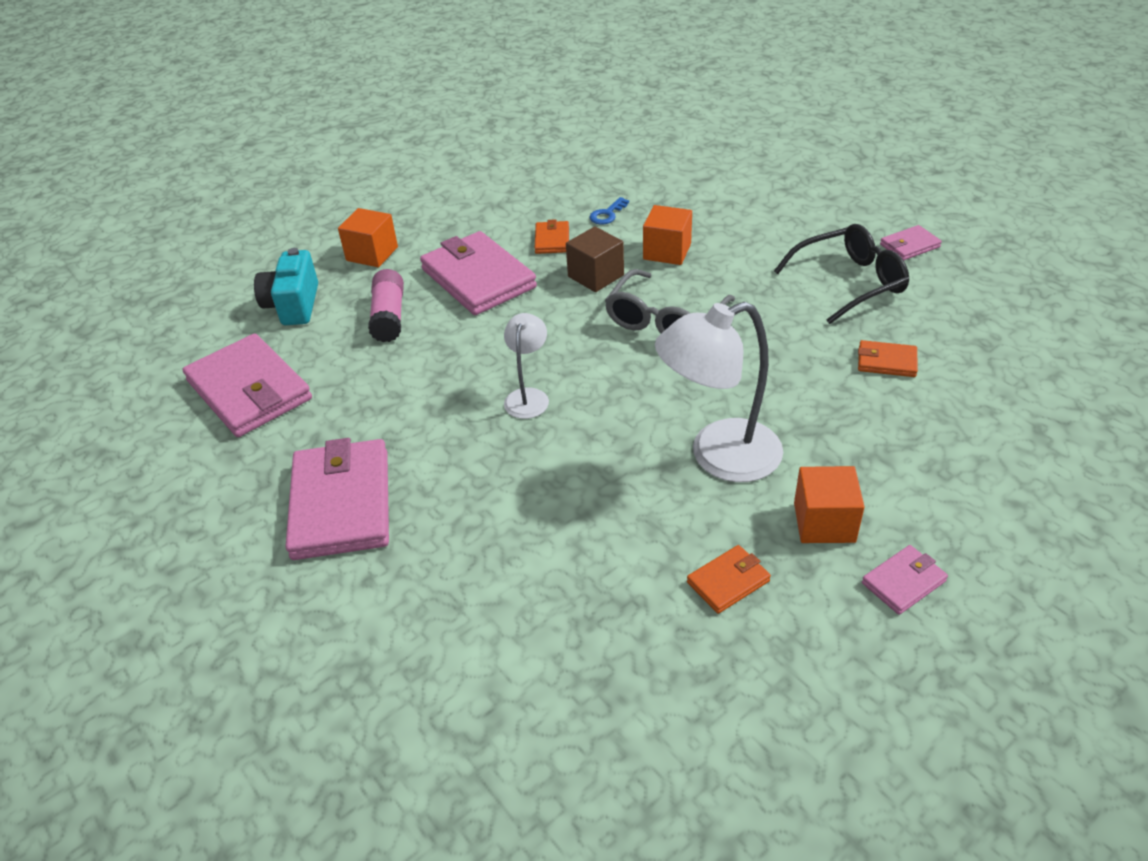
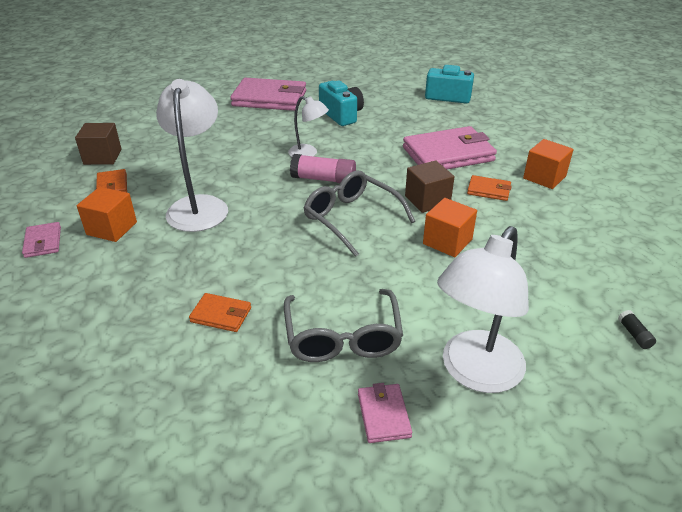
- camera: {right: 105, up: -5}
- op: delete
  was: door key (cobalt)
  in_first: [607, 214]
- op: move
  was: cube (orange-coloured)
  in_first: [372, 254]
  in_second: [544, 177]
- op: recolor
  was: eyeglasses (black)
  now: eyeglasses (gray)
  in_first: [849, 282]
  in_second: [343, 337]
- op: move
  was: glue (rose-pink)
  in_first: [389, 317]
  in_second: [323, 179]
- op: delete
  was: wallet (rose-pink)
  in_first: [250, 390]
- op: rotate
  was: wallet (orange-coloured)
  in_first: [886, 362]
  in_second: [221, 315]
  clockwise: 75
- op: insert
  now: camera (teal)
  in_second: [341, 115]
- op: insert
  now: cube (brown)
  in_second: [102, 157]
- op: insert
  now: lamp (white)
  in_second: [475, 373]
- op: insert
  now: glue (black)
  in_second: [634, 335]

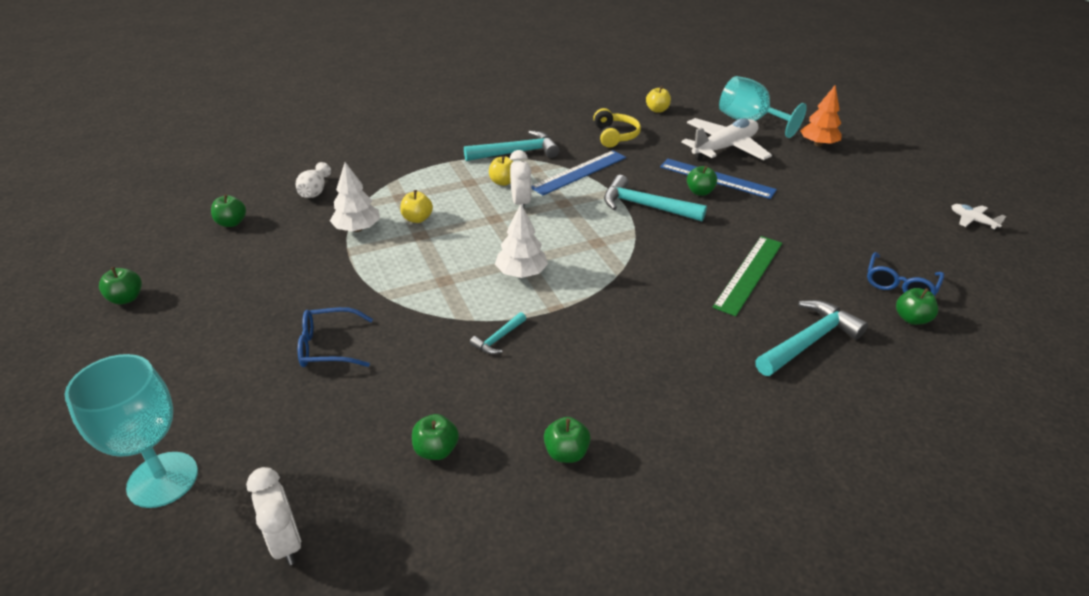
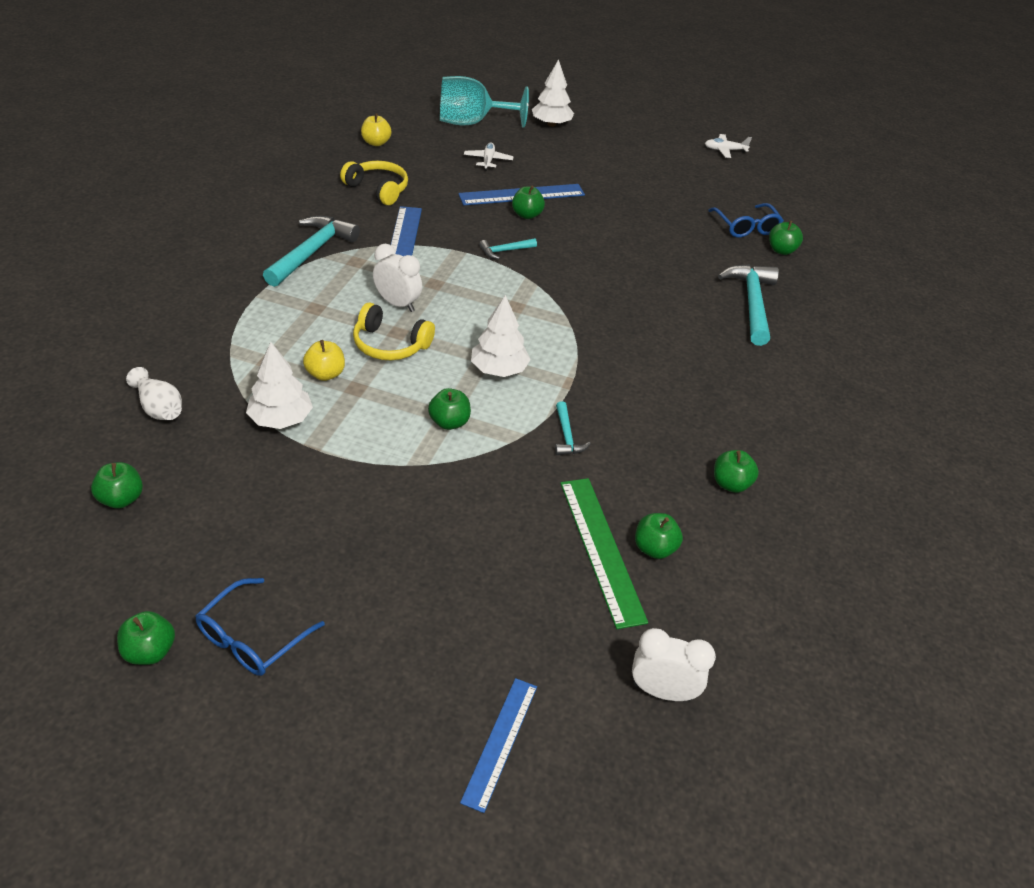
- camera: {right: -50, up: 5}
- op: recolor
  was: tree (orange-coloured)
  now: tree (white)
  in_first: [818, 144]
  in_second: [551, 124]
- op: resize
  was: toy plane (white)
  in_first: [724, 148]
  in_second: [488, 160]
  ratio: 0.45
- op: delete
  was: apple (yellow)
  in_first: [503, 182]
- op: resize
  was: hammer (teal)
  in_first: [645, 206]
  in_second: [505, 251]
  ratio: 0.5
- op: move
  was: straightedge (emerald)
  in_first: [749, 274]
  in_second: [601, 549]
- op: move
  was: eyeglasses (cobalt)
  in_first: [328, 347]
  in_second: [252, 638]
- op: replace
  was: chalice (teal)
  now: straightedge (cobalt)
  in_first: [163, 479]
  in_second: [500, 742]
- op: insert
  now: headphones (yellow)
  in_second: [390, 344]
- op: insert
  now: apple (emerald)
  in_second: [449, 422]

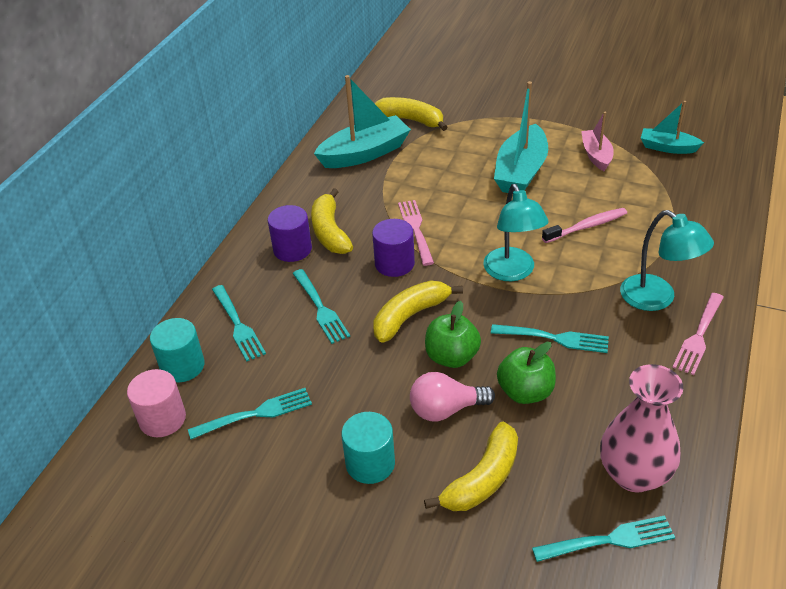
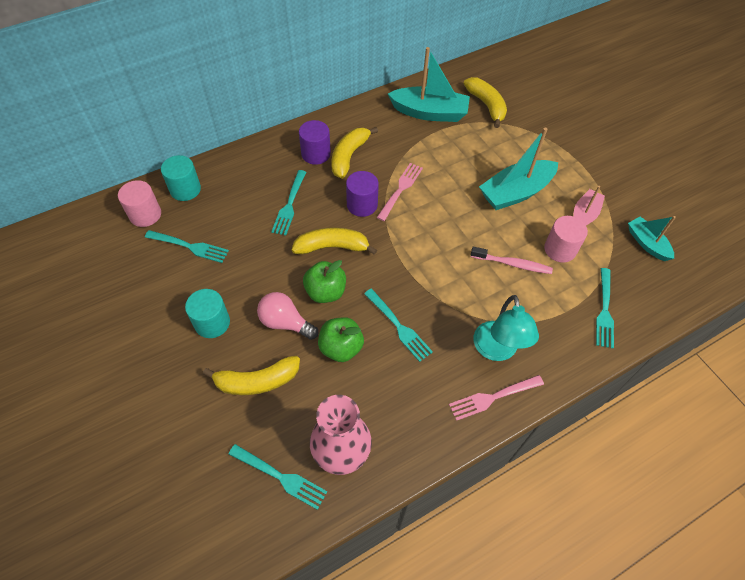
- camera: {right: 35, up: 15}
- op: delete
  was: lamp (teal)
  in_first: [512, 272]
- op: move
  was: table fork (teal)
  in_first: [237, 324]
  in_second: [604, 310]
- op: insert
  now: cylinder shape (rose-pink)
  in_second: [560, 249]

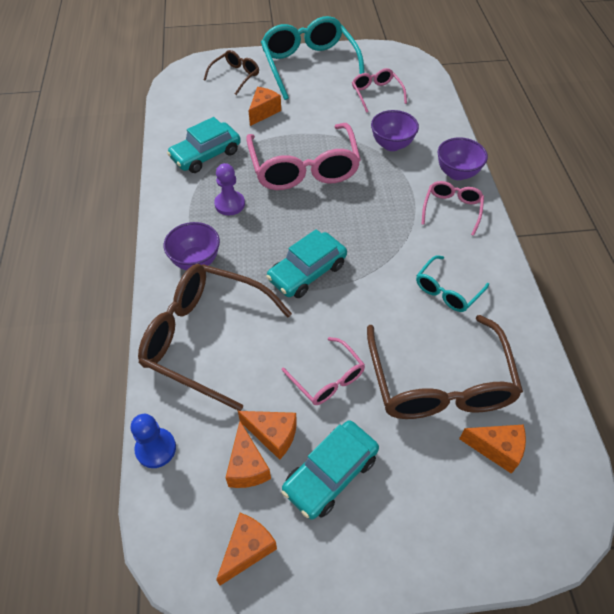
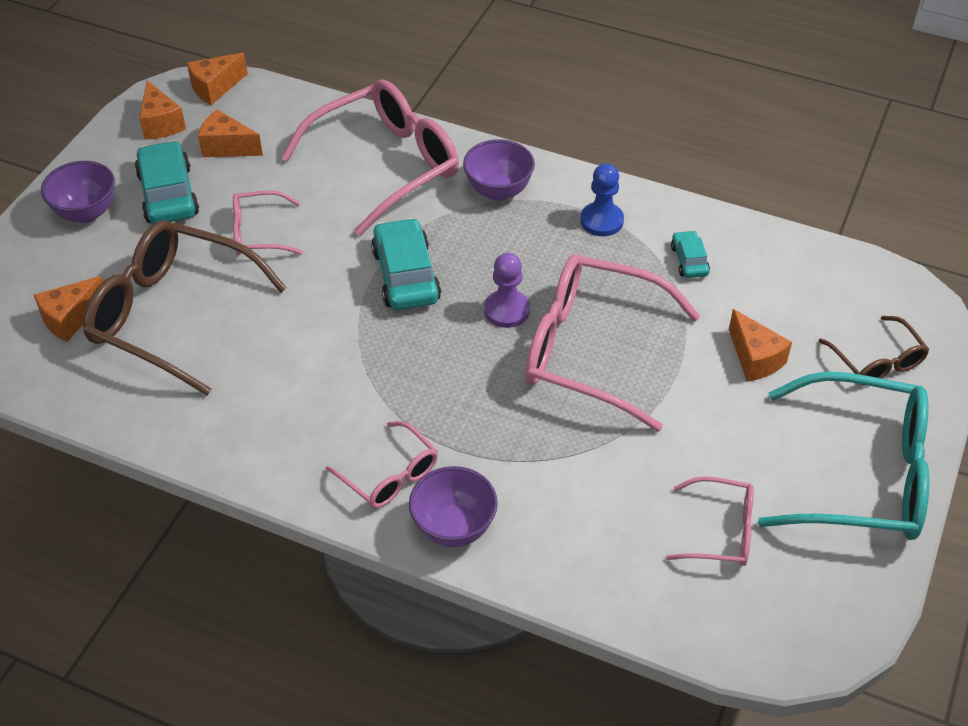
- camera: {right: 120, up: -5}
- op: move
  was: bowl (violet)
  in_first: [391, 145]
  in_second: [86, 213]
- op: resize
  was: toy car (teal)
  in_first: [206, 155]
  in_second: [689, 260]
  ratio: 0.53
- op: move
  was: game pawn (violet)
  in_first: [230, 204]
  in_second: [506, 310]
- op: delete
  was: eyeglasses (teal)
  in_first: [447, 291]
- op: recolor
  was: eyeglasses (brown)
  now: eyeglasses (rose-pink)
  in_first: [205, 338]
  in_second: [387, 165]
- op: move
  was: piece of cheese (orange-coloured)
  in_first: [273, 435]
  in_second: [215, 88]
- op: move
  was: game pawn (cobalt)
  in_first: [156, 448]
  in_second: [601, 221]

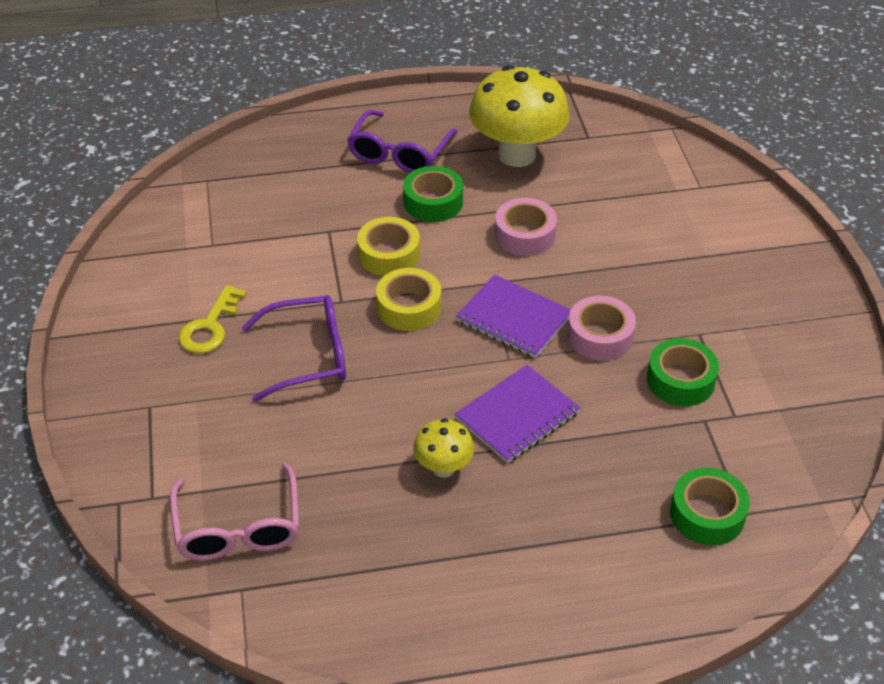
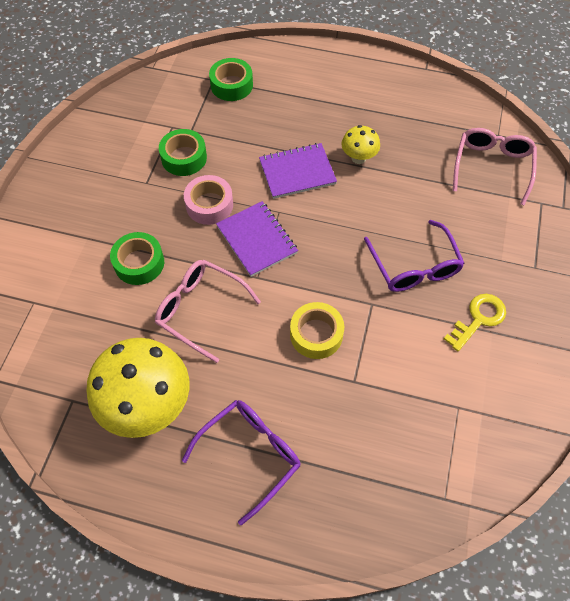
- camera: {right: -155, up: 15}
- op: move
  was: roll of tape (emerald)
  in_first: [433, 202]
  in_second: [139, 263]
- op: replace
  was: roll of tape (rose-pink)
  now: eyeglasses (rose-pink)
  in_first: [525, 235]
  in_second: [201, 310]
- op: delete
  was: roll of tape (yellow)
  in_first: [409, 307]
- op: rotate
  was: eyeglasses (violet)
  in_first: [307, 356]
  in_second: [414, 265]
  clockwise: -120

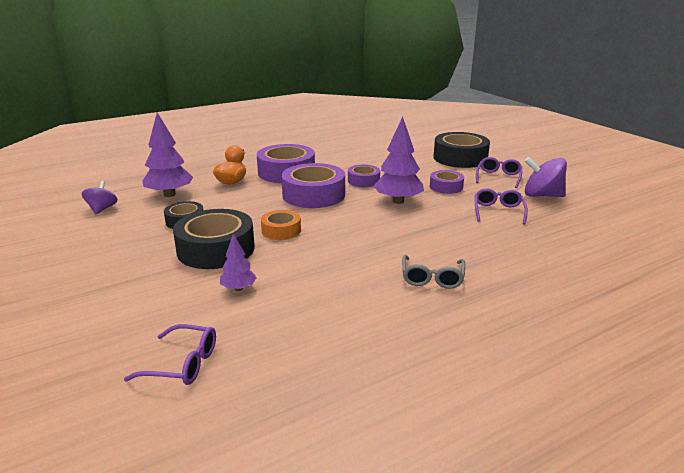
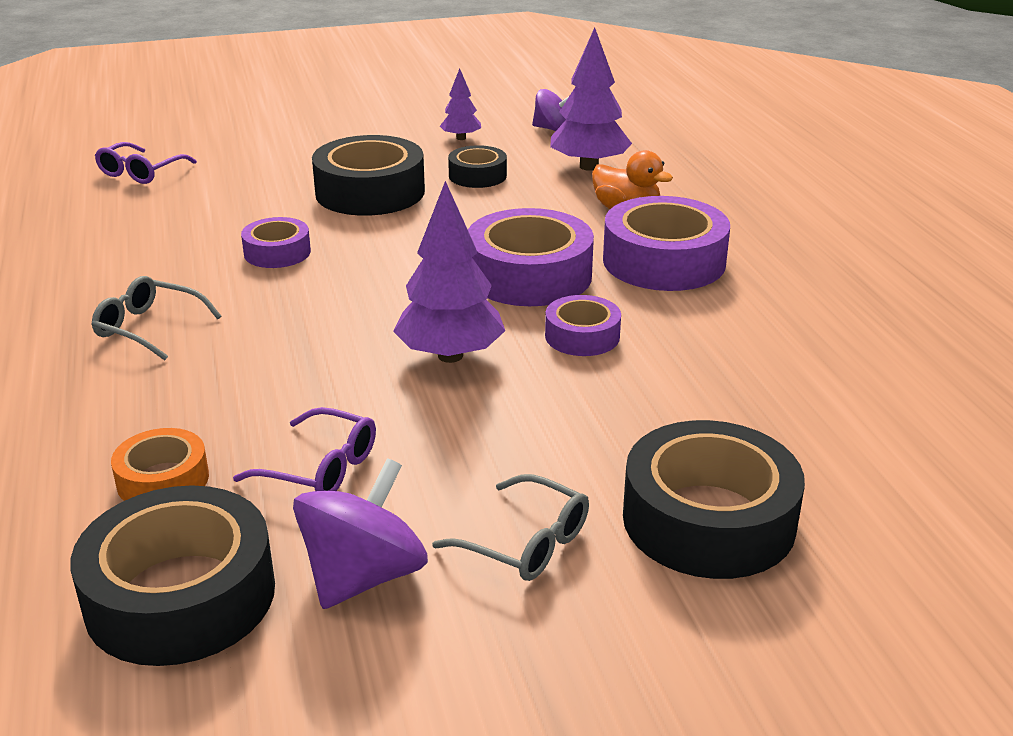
- camera: {right: 105, up: 5}
- op: recolor
  was: eyeglasses (violet)
  now: eyeglasses (gray)
  in_first: [498, 177]
  in_second: [526, 543]
- op: move
  was: roll of tape (violet)
  in_first: [446, 187]
  in_second: [277, 252]
- op: move
  was: roll of tape (orange-coloured)
  in_first: [281, 230]
  in_second: [163, 480]
- op: move
  was: tree (violet)
  in_first: [238, 288]
  in_second: [461, 138]
- op: insert
  now: roll of tape (black)
  in_second: [180, 596]

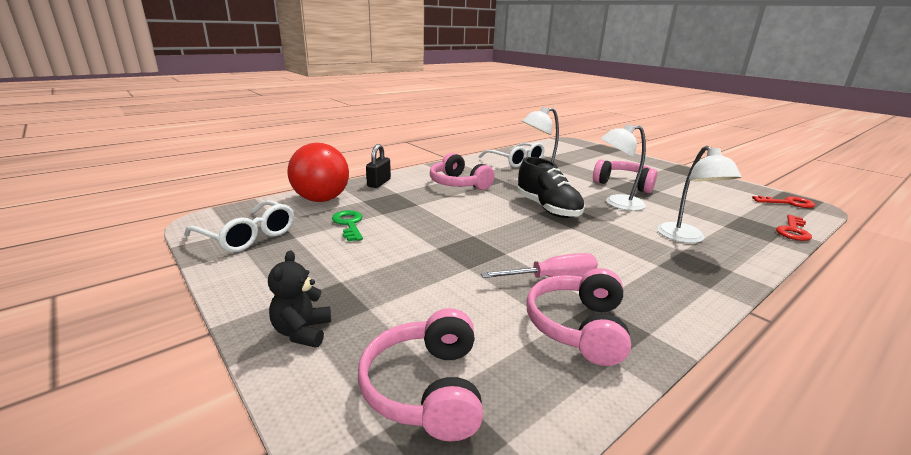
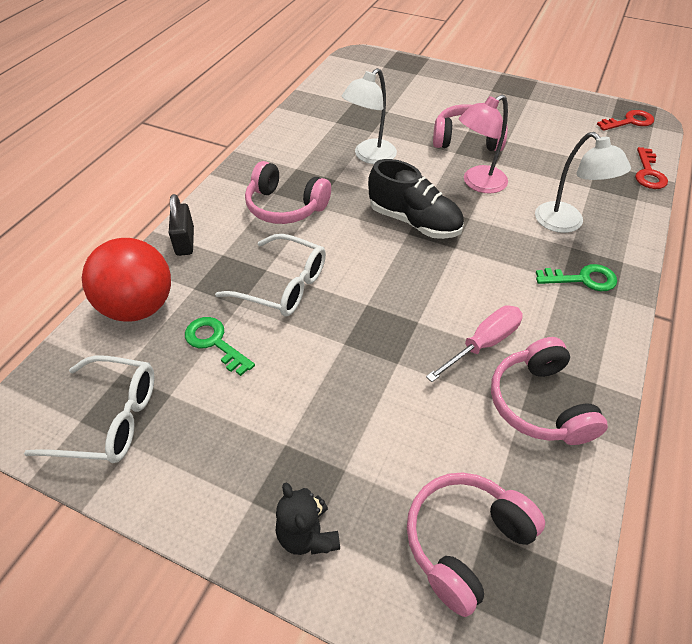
- camera: {right: -25, up: 25}
- op: recolor
  was: lamp (white)
  now: lamp (rose-pink)
  in_first: [617, 203]
  in_second: [477, 183]
- op: move
  was: eyeglasses (white)
  in_first: [515, 161]
  in_second: [283, 285]
- op: rotate
  was: headphones (rose-pink)
  in_first: [426, 388]
  in_second: [465, 542]
  clockwise: 75
- op: insert
  now: door key (emerald)
  in_second: [582, 279]

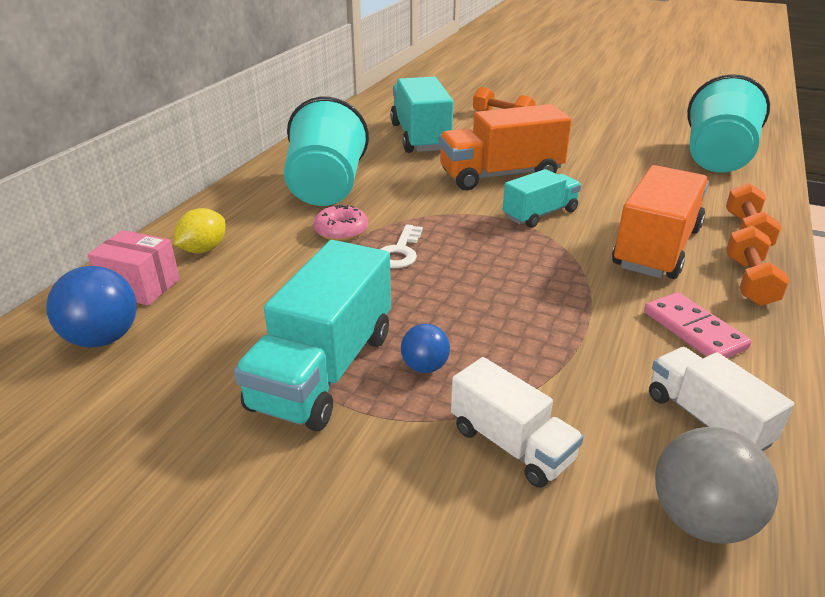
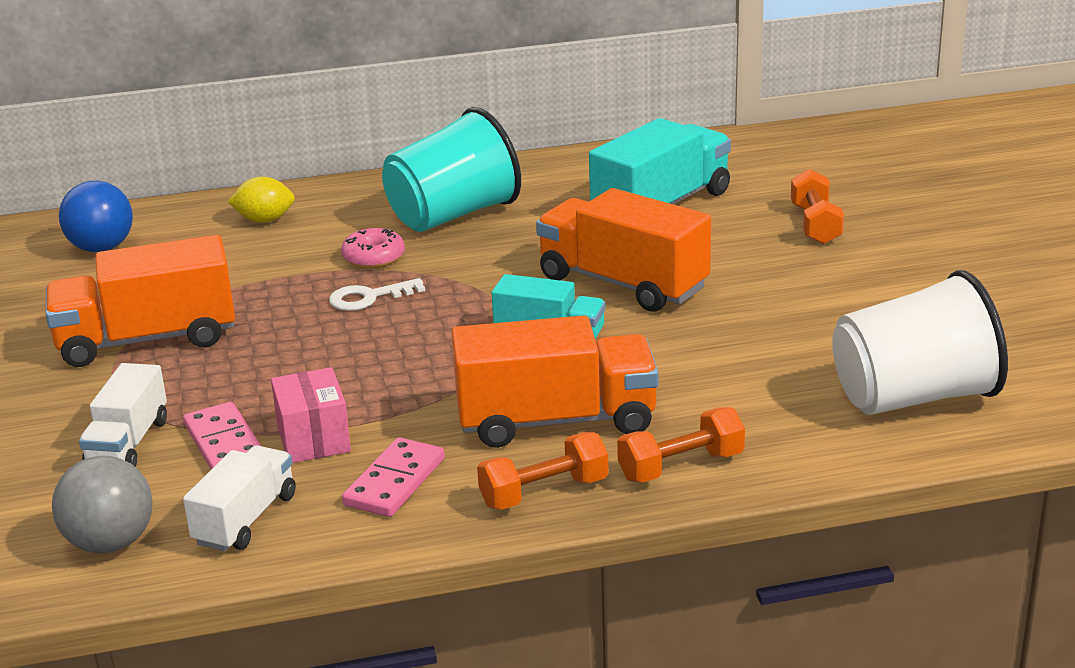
- camera: {right: 55, up: -5}
- op: recolor
  was: beaker (teal)
  now: beaker (white)
  in_first: [716, 158]
  in_second: [913, 397]
- op: move
  was: package (rose-pink)
  in_first: [140, 286]
  in_second: [313, 439]
- op: recolor
  was: toy truck (teal)
  now: toy truck (orange-coloured)
  in_first: [324, 370]
  in_second: [147, 340]
- op: delete
  was: sphere (cobalt)
  in_first: [425, 367]
- op: insert
  now: domino tile (rose-pink)
  in_second: [225, 443]

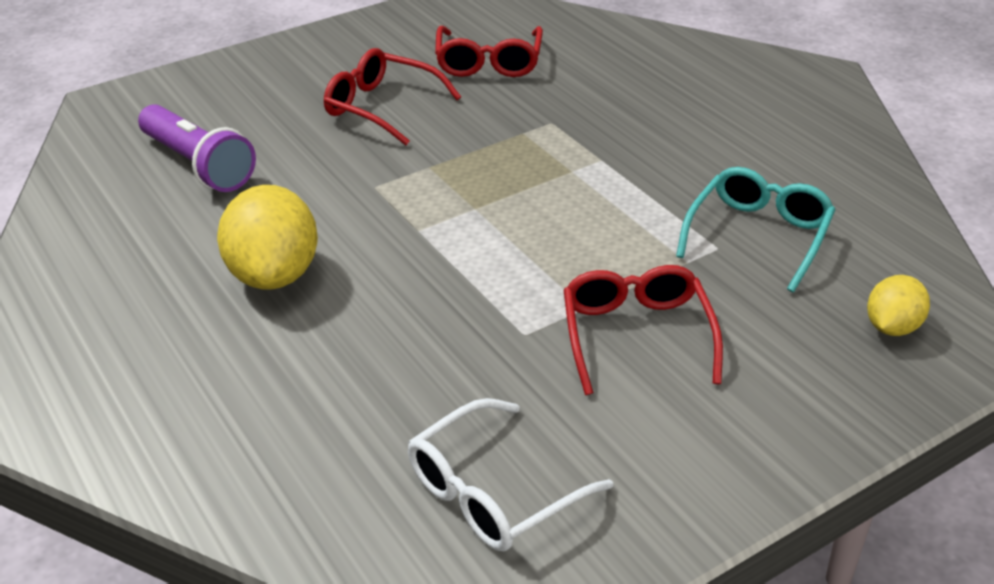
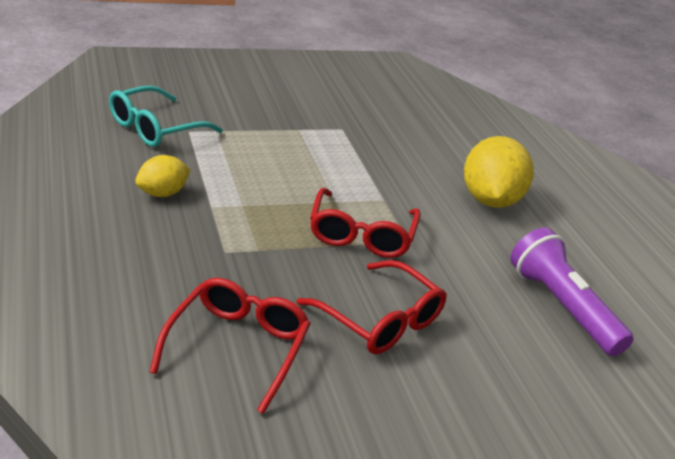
- camera: {right: -170, up: -5}
- op: move
  was: eyeglasses (crimson)
  in_first: [636, 336]
  in_second: [361, 235]
- op: move
  was: toy lemon (yellow)
  in_first: [892, 327]
  in_second: [162, 193]
- op: delete
  was: eyeglasses (white)
  in_first: [493, 492]

